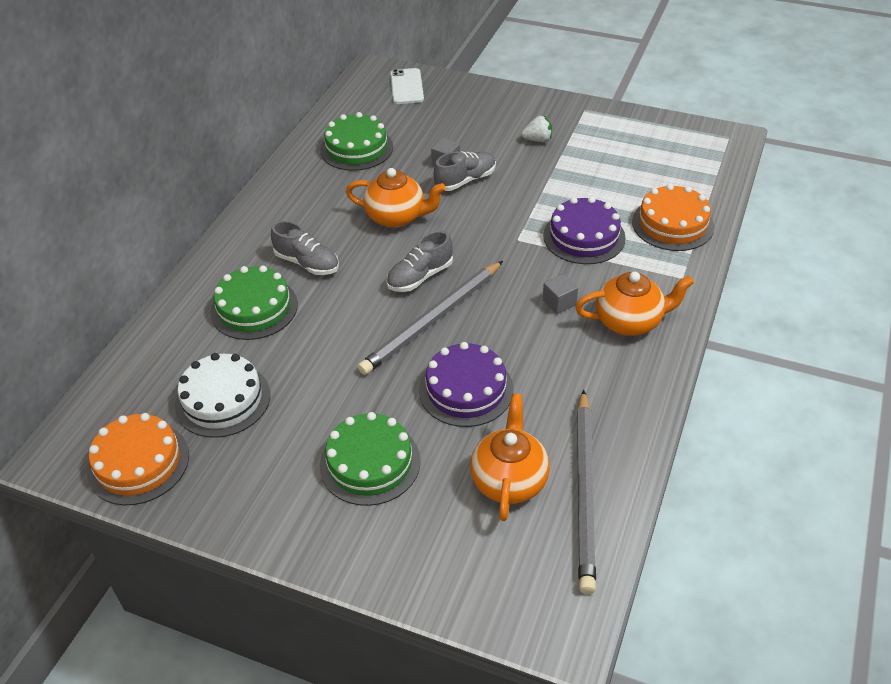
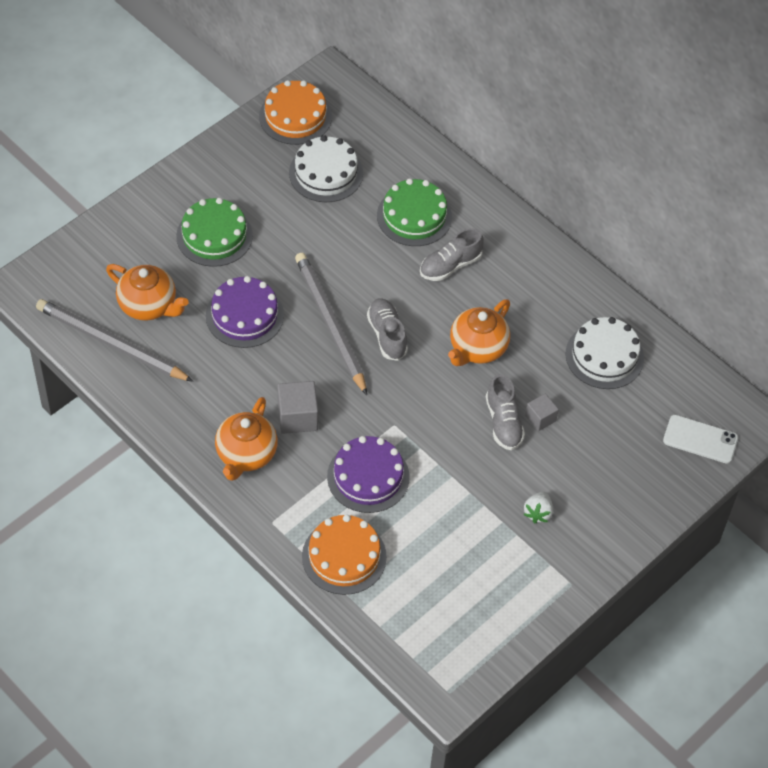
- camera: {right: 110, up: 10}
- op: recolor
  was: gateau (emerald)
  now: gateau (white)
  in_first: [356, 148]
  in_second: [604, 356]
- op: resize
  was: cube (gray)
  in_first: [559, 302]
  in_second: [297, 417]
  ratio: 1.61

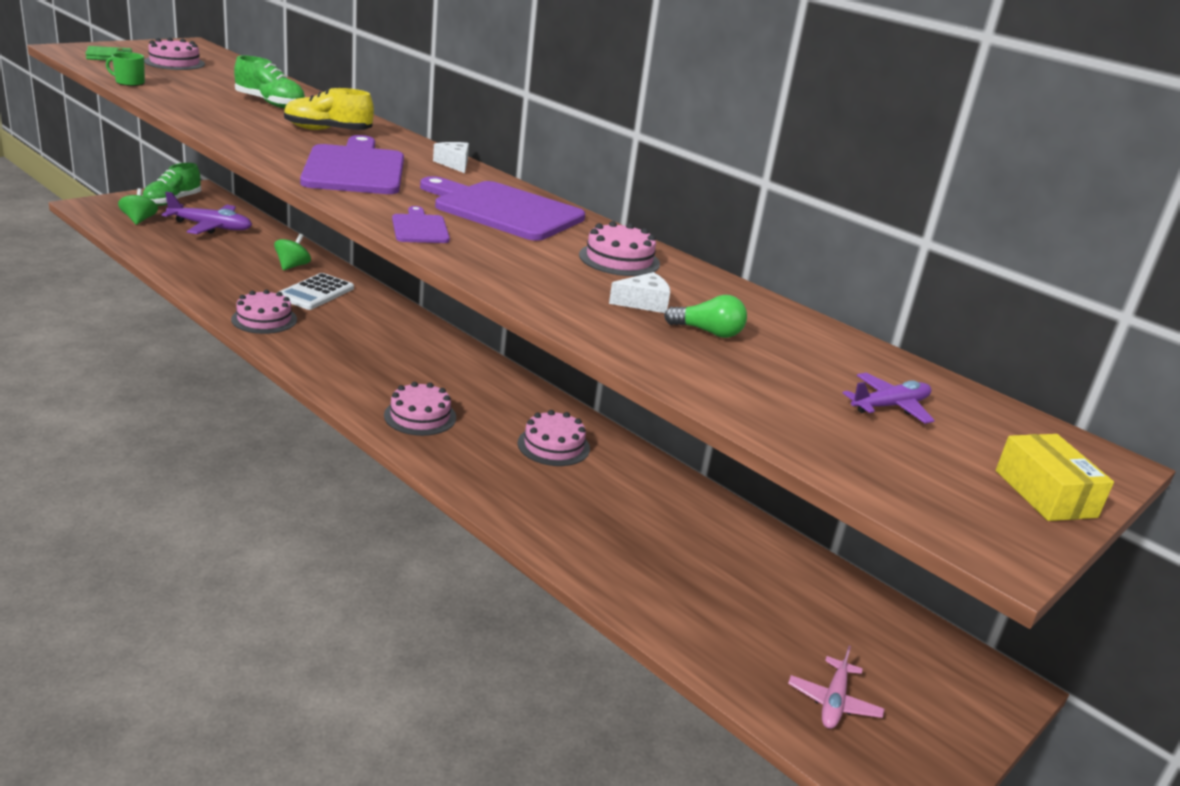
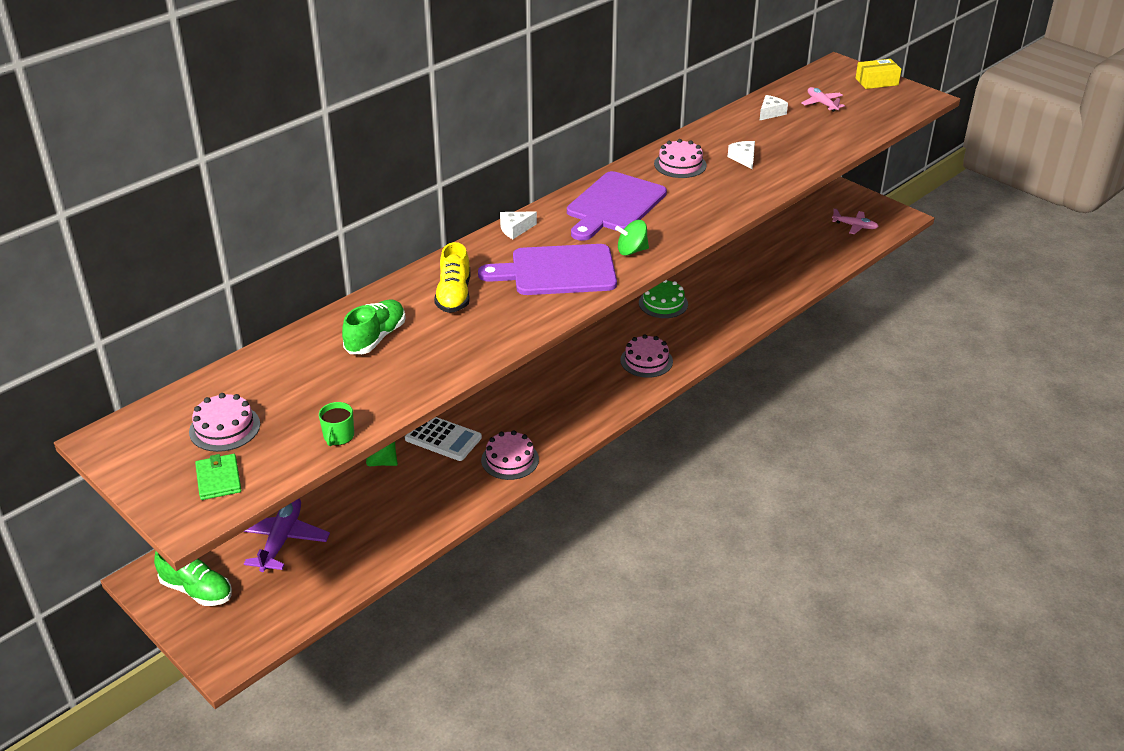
- camera: {right: -85, up: 10}
- op: move
  was: whirligig (emerald)
  in_first: [139, 220]
  in_second: [631, 251]
- op: delete
  was: cutting board (violet)
  in_first: [419, 228]
- op: delete
  was: bulb (emerald)
  in_first: [708, 332]
- op: recolor
  was: toy plane (violet)
  now: toy plane (rose-pink)
  in_first: [890, 406]
  in_second: [821, 104]
- op: recolor
  was: gateau (rose-pink)
  now: gateau (emerald)
  in_first: [553, 445]
  in_second: [663, 303]
- op: insert
  now: piece of cheese (white)
  in_second: [770, 113]

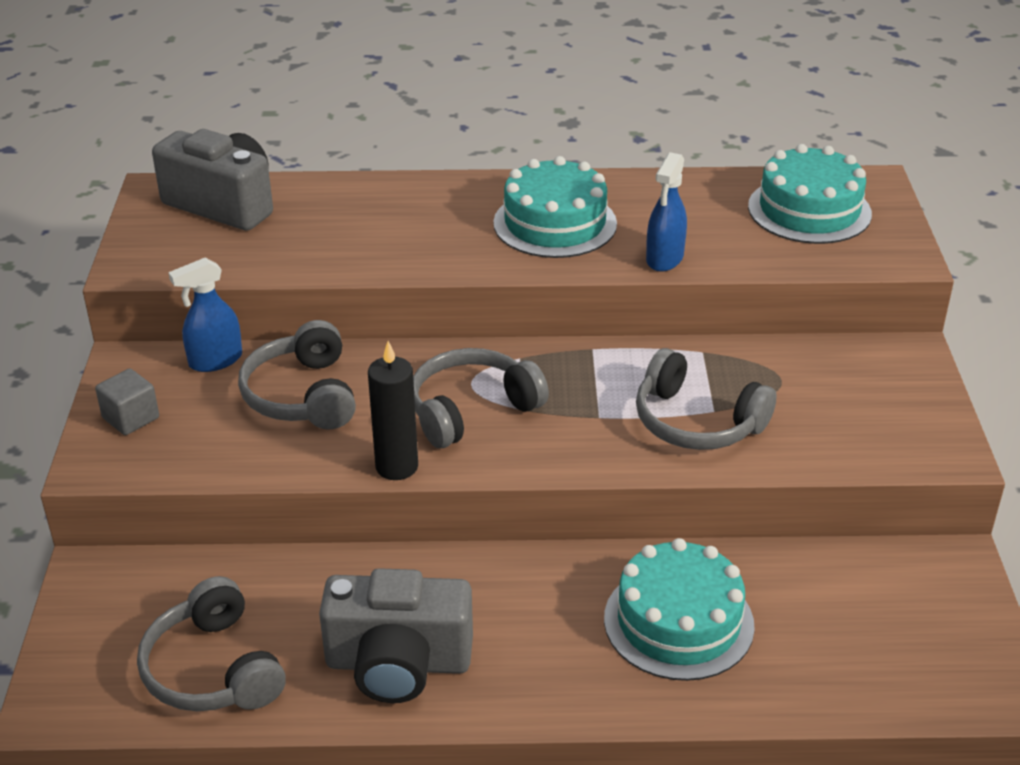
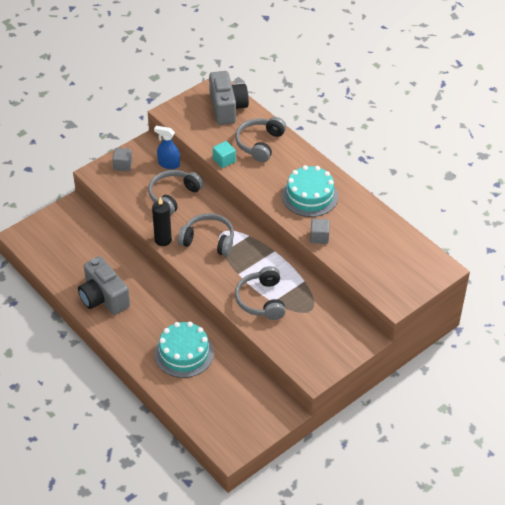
- camera: {right: 50, up: 10}
- op: delete
  was: gateau (teal)
  in_first: [809, 210]
- op: replace
  was: sprayer (cobalt)
  now: cube (gray)
  in_first: [664, 259]
  in_second: [319, 237]
- op: move
  was: headphones (gray)
  in_first: [212, 669]
  in_second: [259, 144]
- op: insert
  now: cube (teal)
  in_second: [224, 160]

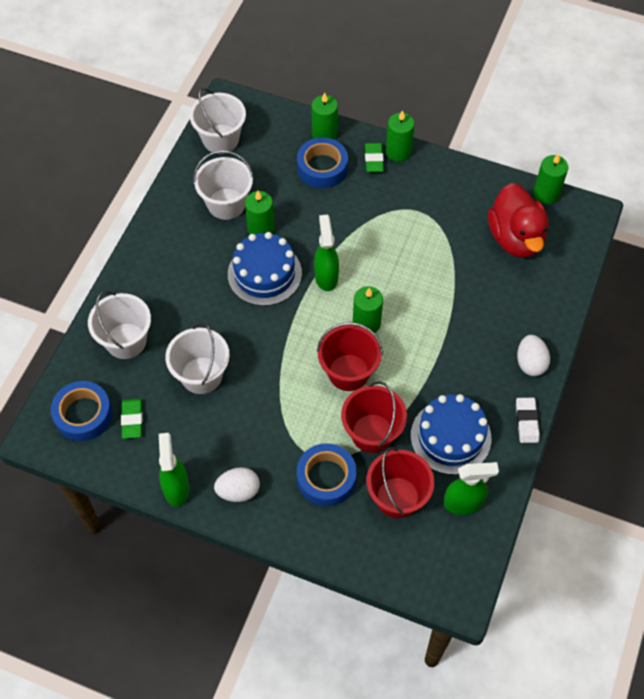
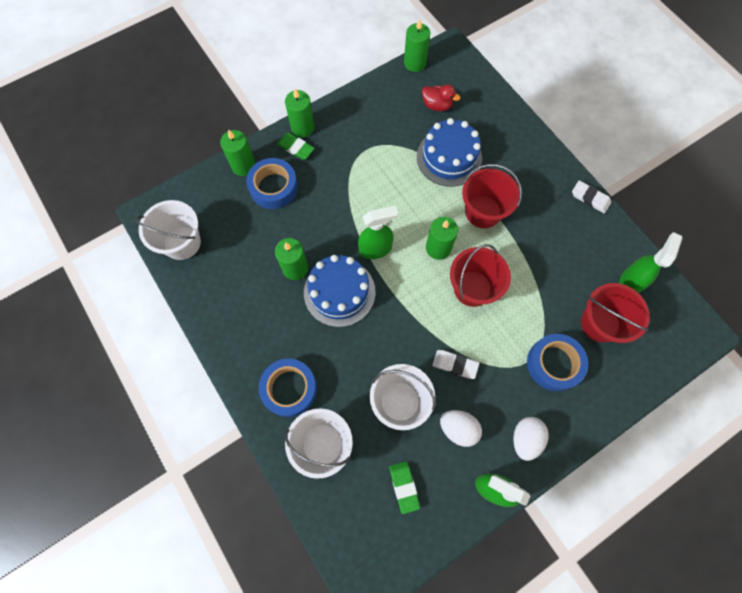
- camera: {right: -55, up: 10}
- op: delete
  was: sand bucket (white)
  in_first: [226, 204]
- op: resize
  was: duck (crimson)
  in_first: [515, 238]
  in_second: [437, 105]
  ratio: 0.5
- op: rotate
  was: sprayer (emerald)
  in_first: [326, 276]
  in_second: [376, 249]
  clockwise: 135
- op: move
  was: egg shape (white)
  in_first: [530, 363]
  in_second: [458, 429]
- op: move
  was: roll of tape (cobalt)
  in_first: [83, 414]
  in_second: [289, 389]
- op: move
  was: sand bucket (crimson)
  in_first: [372, 433]
  in_second: [483, 212]
- op: move
  was: gateau (cobalt)
  in_first: [450, 437]
  in_second: [449, 157]
- op: rotate
  was: pencil eraser (emerald)
  in_first: [132, 419]
  in_second: [404, 486]
  clockwise: 45
- op: insert
  now: pencil eraser (white)
  in_second: [455, 365]

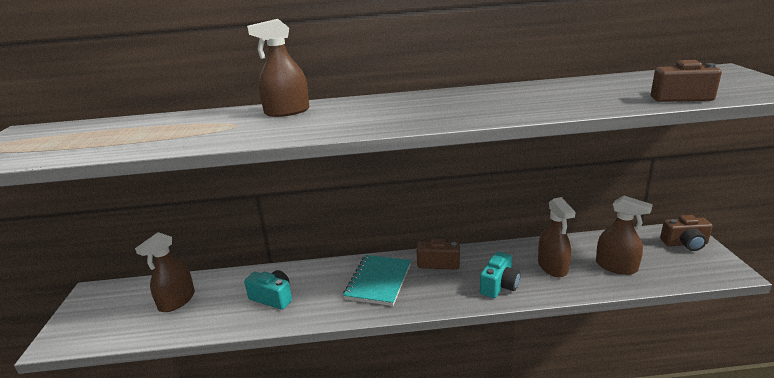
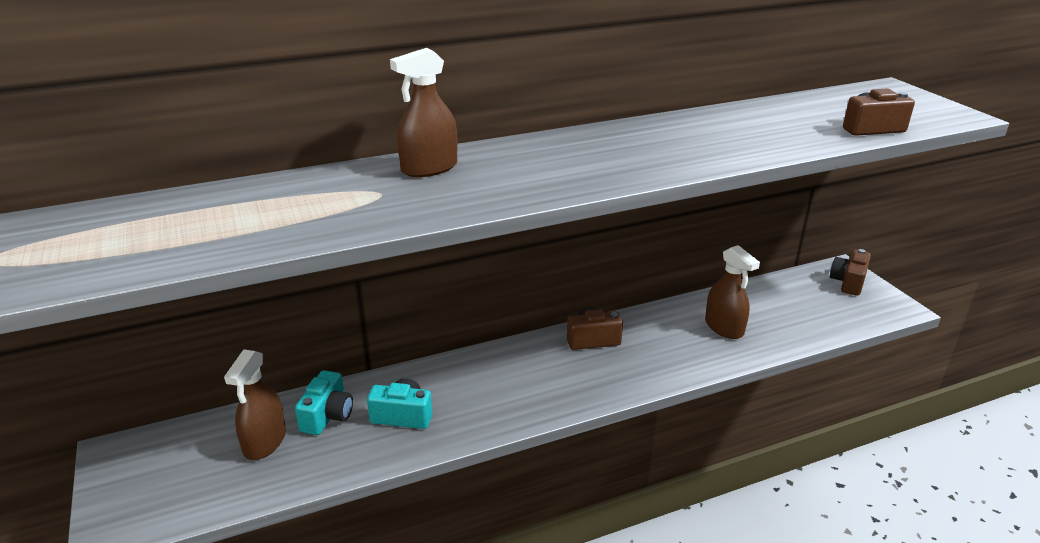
- camera: {right: -20, up: 5}
- op: delete
  was: sprayer (brown)
  in_first: [616, 266]
- op: rotate
  was: camera (brown)
  in_first: [685, 244]
  in_second: [848, 282]
  clockwise: 135
- op: move
  was: camera (teal)
  in_first: [499, 286]
  in_second: [327, 415]
- op: delete
  was: exercise book (teal)
  in_first: [378, 281]

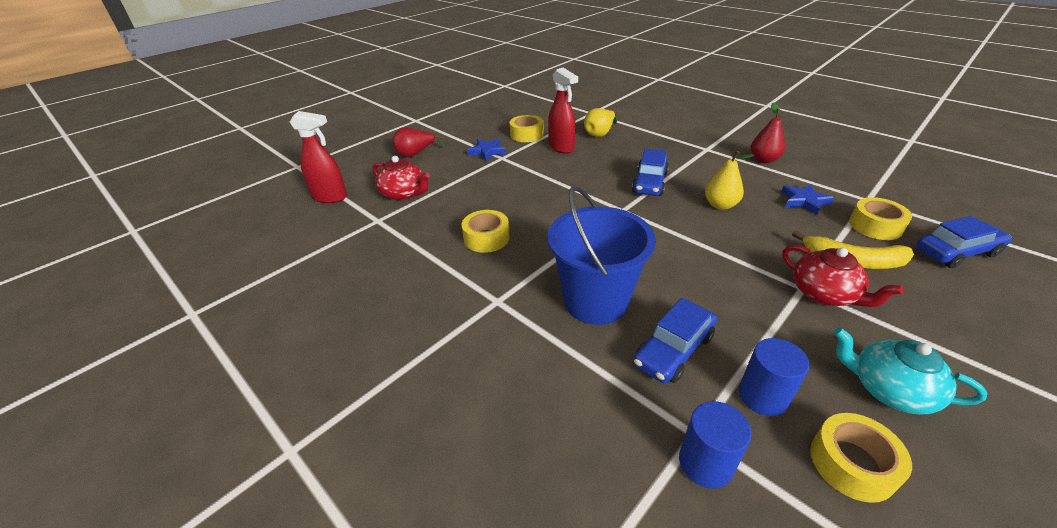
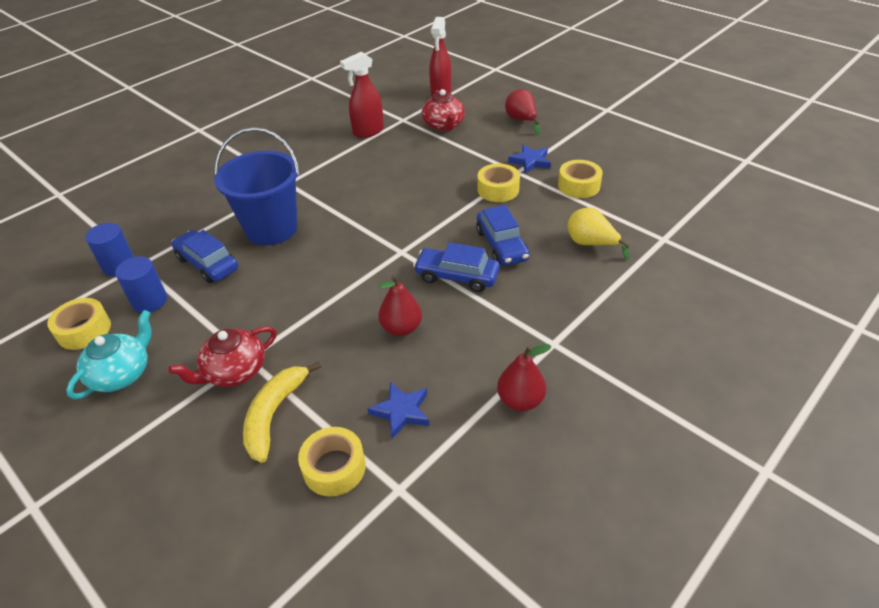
- camera: {right: 90, up: 5}
- op: move
  was: sprayer (crimson)
  in_first: [561, 147]
  in_second: [368, 131]
- op: recolor
  was: pear fruit (yellow)
  now: pear fruit (crimson)
  in_first: [720, 205]
  in_second: [401, 328]
- op: rotate
  was: tea pot (crimson)
  in_first: [404, 194]
  in_second: [444, 125]
  clockwise: -45
- op: move
  was: roll of tape (yellow)
  in_first: [486, 238]
  in_second: [498, 189]
- op: move
  was: toy car (cobalt)
  in_first: [956, 252]
  in_second: [501, 245]

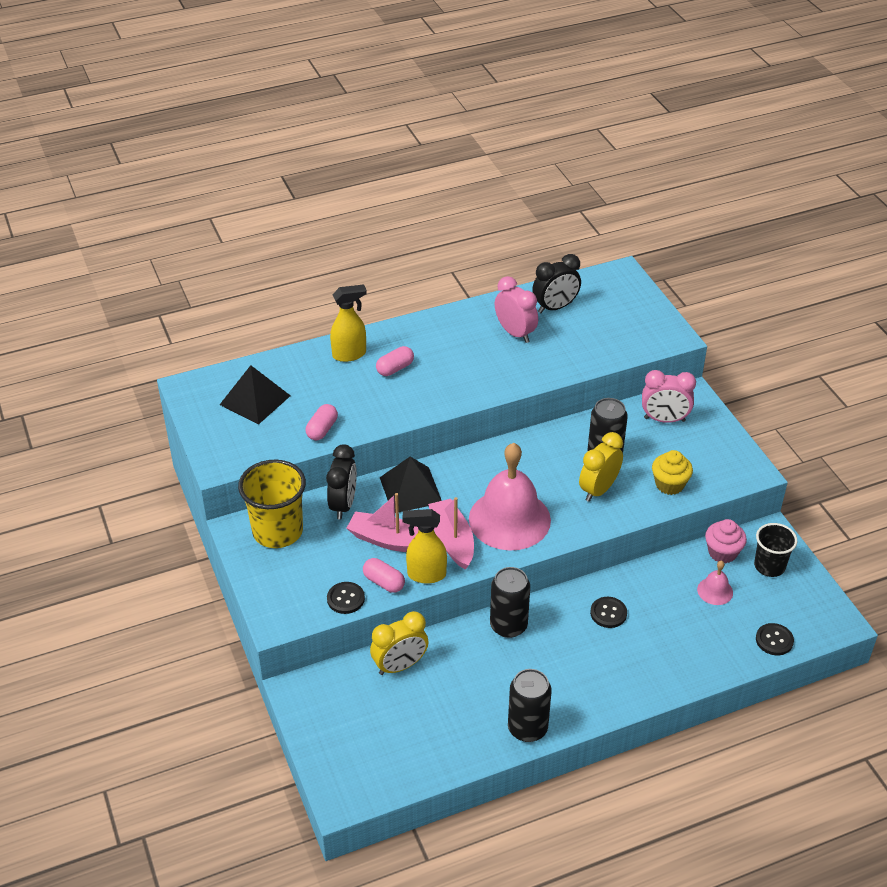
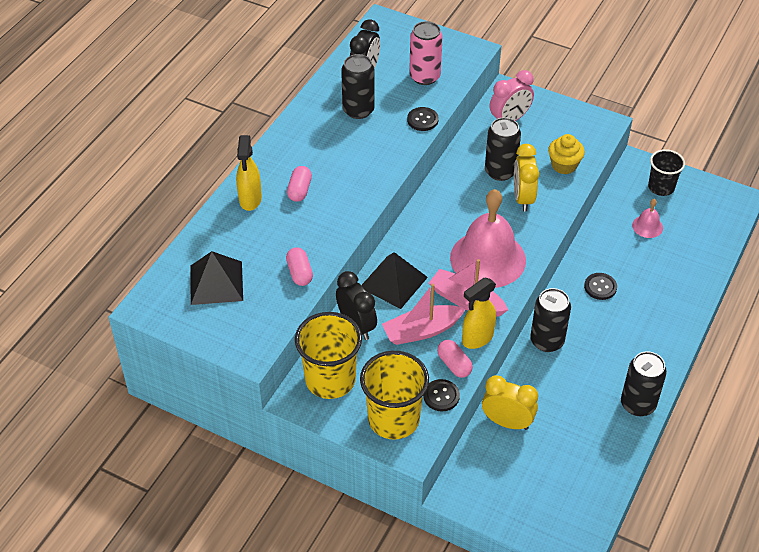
- camera: {right: -40, up: 5}
- op: replace
  was: bedside clock (rose-pink)
  now: can (black)
  in_first: [515, 333]
  in_second: [358, 110]
- op: rotate
  was: sprayer (yellow)
  in_first: [349, 354]
  in_second: [250, 200]
  clockwise: 150
- op: delete
  was: fairy cake (rose-pink)
  in_first: [722, 552]
- op: rotate
  was: capsule (rose-pink)
  in_first: [384, 582]
  in_second: [454, 365]
  clockwise: 60
- op: rotate
  was: bedside clock (yellow)
  in_first: [400, 665]
  in_second: [507, 422]
  clockwise: -90
- op: move
  was: button (black)
  in_first: [774, 640]
  in_second: [422, 120]
- op: insert
  now: can (rose-pink)
  in_second: [424, 77]
- op: insert
  now: beaker (yellow)
  in_second: [393, 419]

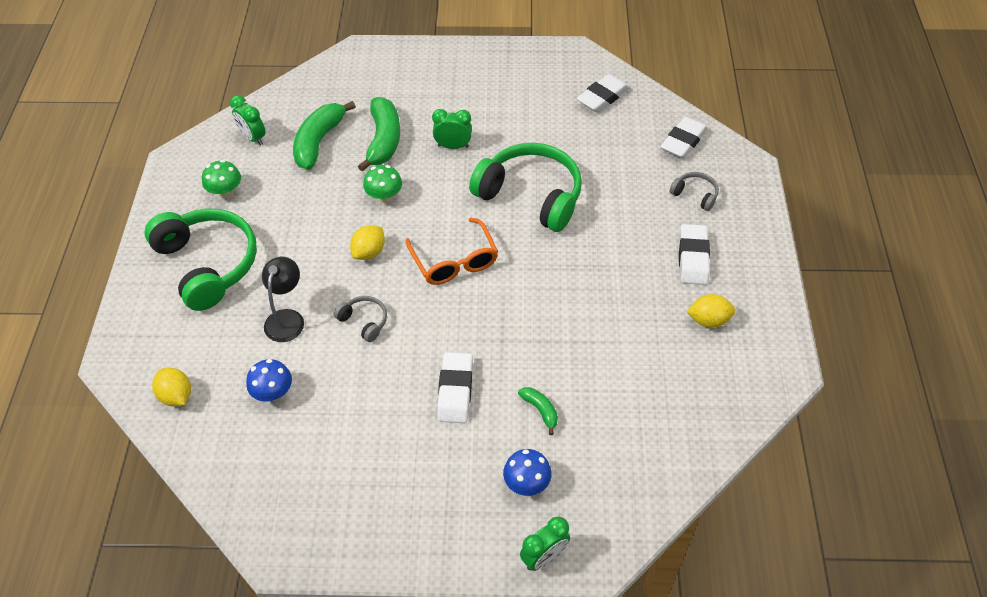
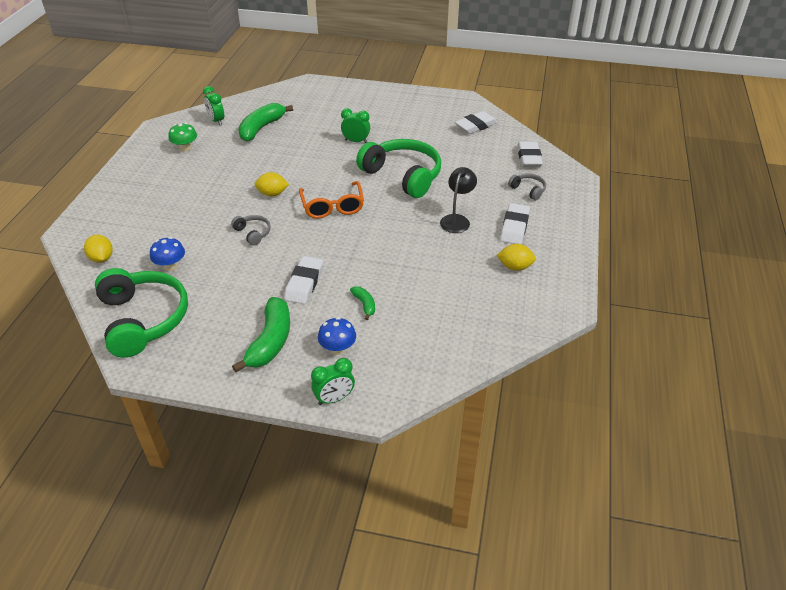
- camera: {right: 10, up: -10}
- op: move
  was: toy banana (emerald)
  in_first: [383, 140]
  in_second: [270, 341]
- op: rotate
  was: pencil eraser (white)
  in_first: [683, 141]
  in_second: [529, 158]
  clockwise: -45
- op: delete
  was: mushroom (emerald)
  in_first: [384, 196]
- op: move
  was: headphones (emerald)
  in_first: [208, 264]
  in_second: [143, 319]
- op: rotate
  was: toy lemon (yellow)
  in_first: [369, 252]
  in_second: [272, 194]
  clockwise: 45
- op: move
  was: lamp (black)
  in_first: [287, 318]
  in_second: [457, 220]

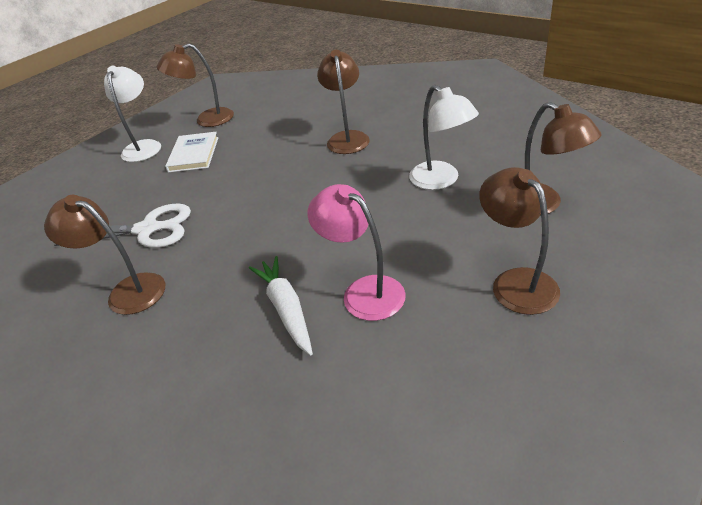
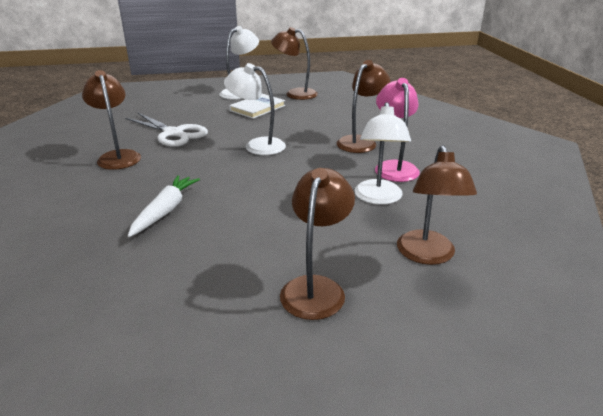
- camera: {right: 35, up: -10}
- op: move
  was: lamp (rose-pink)
  in_first: [364, 291]
  in_second: [394, 167]
- op: insert
  now: lamp (white)
  in_second: [257, 145]

